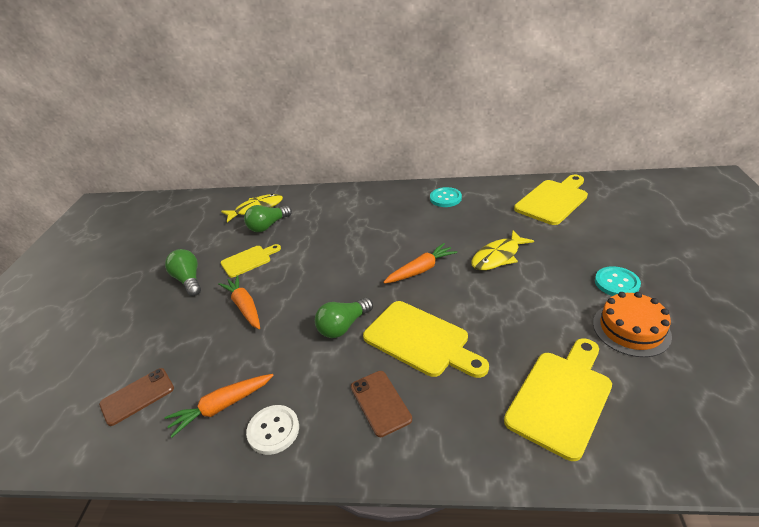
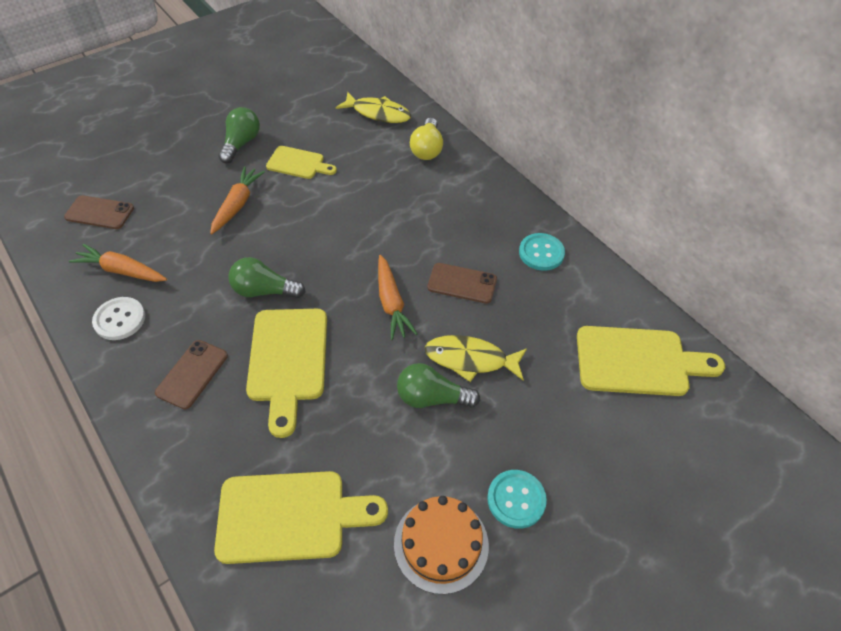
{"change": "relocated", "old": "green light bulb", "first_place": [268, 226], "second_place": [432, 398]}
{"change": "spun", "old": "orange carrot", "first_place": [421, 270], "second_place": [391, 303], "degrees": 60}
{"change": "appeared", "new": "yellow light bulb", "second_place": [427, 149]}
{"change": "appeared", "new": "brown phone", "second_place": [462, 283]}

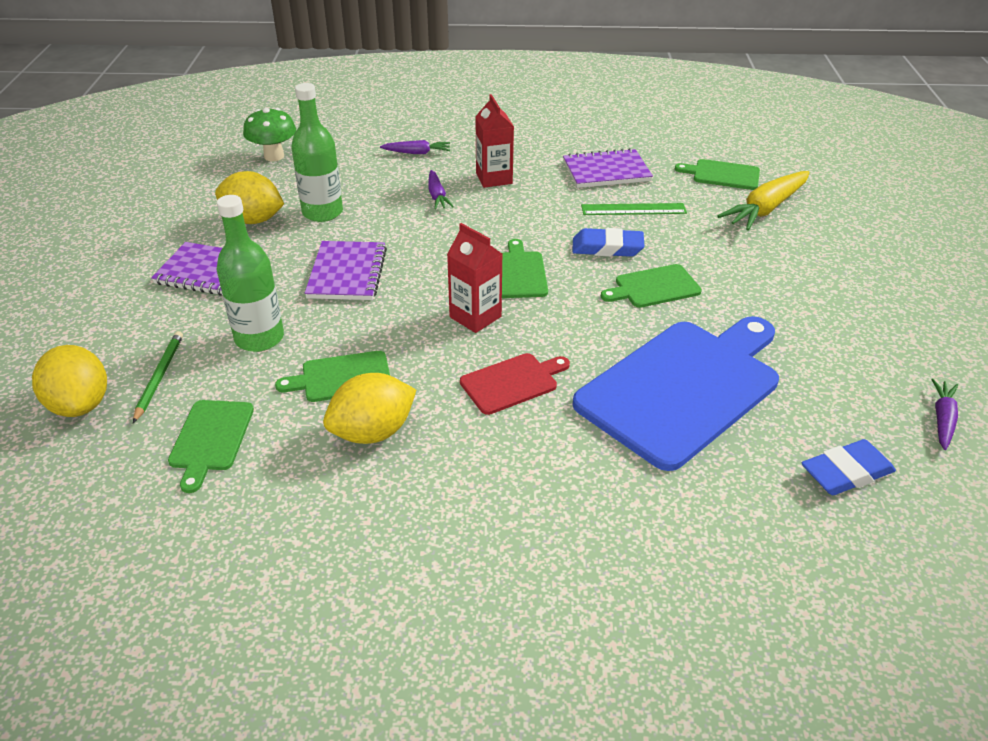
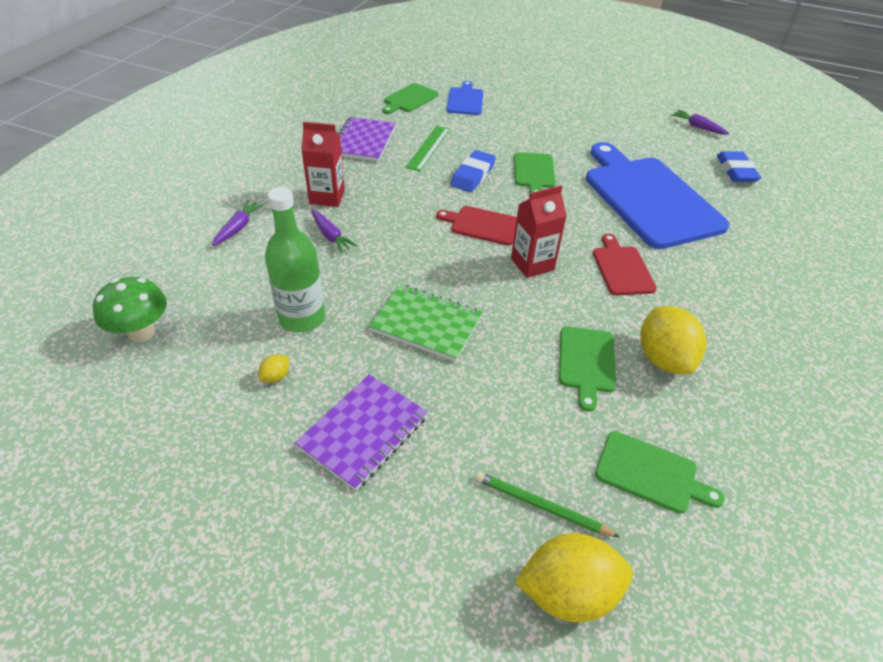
{"change": "size", "old": "yellow lemon", "first_place": [253, 220], "second_place": [276, 376], "factor": 0.42}
{"change": "missing", "old": "green bottle", "first_place": [259, 338]}
{"change": "colour", "old": "purple notebook", "new": "green notebook", "first_place": [347, 273], "second_place": [426, 324]}
{"change": "spun", "old": "purple carrot", "first_place": [437, 196], "second_place": [331, 236], "degrees": 45}
{"change": "colour", "old": "green cutting board", "new": "red cutting board", "first_place": [519, 273], "second_place": [483, 225]}
{"change": "exchanged", "old": "yellow carrot", "new": "blue cutting board", "first_place": [765, 209], "second_place": [465, 100]}

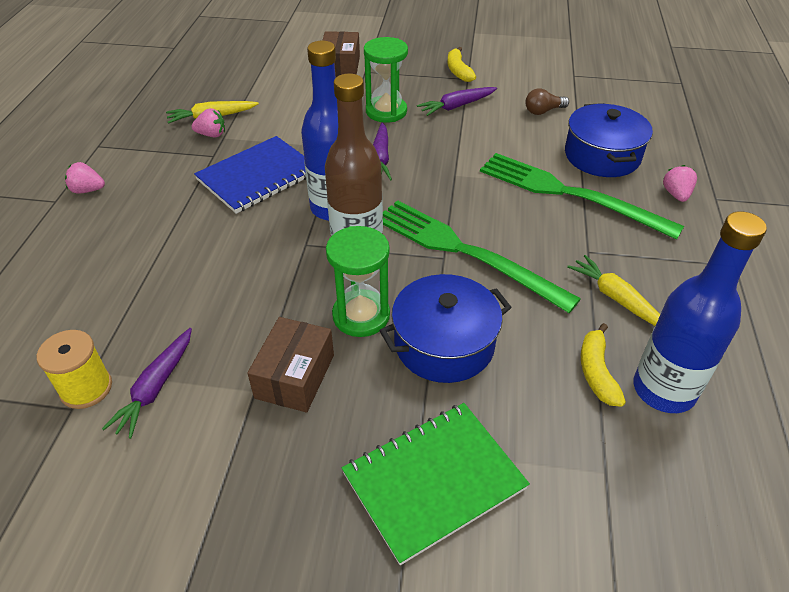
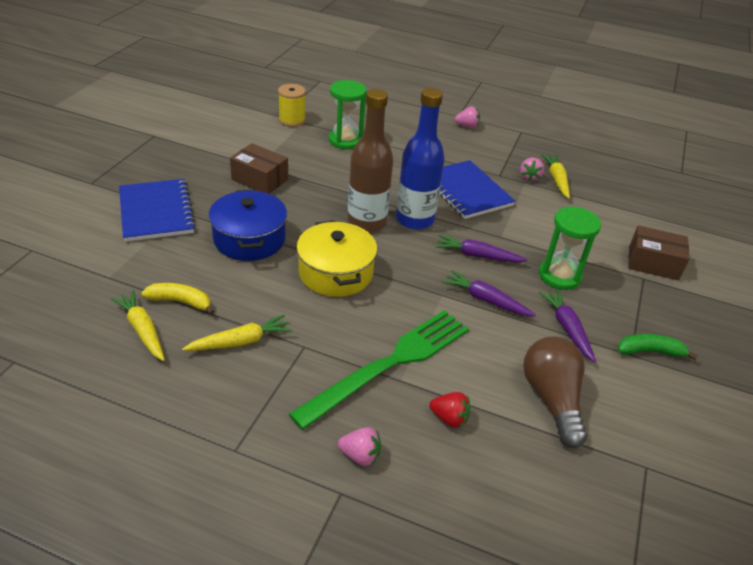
{"change": "spun", "old": "pink strawberry", "first_place": [87, 190], "second_place": [467, 126], "degrees": 75}
{"change": "relocated", "old": "purple carrot", "first_place": [156, 387], "second_place": [486, 300]}
{"change": "relocated", "old": "green hourglass", "first_place": [361, 315], "second_place": [345, 140]}
{"change": "colour", "old": "green notebook", "new": "blue notebook", "first_place": [433, 481], "second_place": [156, 212]}
{"change": "exchanged", "old": "green fork", "new": "yellow pot", "first_place": [465, 252], "second_place": [335, 273]}
{"change": "colour", "old": "yellow banana", "new": "green banana", "first_place": [458, 71], "second_place": [650, 351]}
{"change": "size", "old": "brown light bulb", "first_place": [543, 111], "second_place": [552, 399], "factor": 1.87}
{"change": "exchanged", "old": "blue pot", "new": "red strawberry", "first_place": [602, 156], "second_place": [449, 418]}
{"change": "exchanged", "old": "blue bottle", "new": "yellow carrot", "first_place": [663, 390], "second_place": [142, 330]}

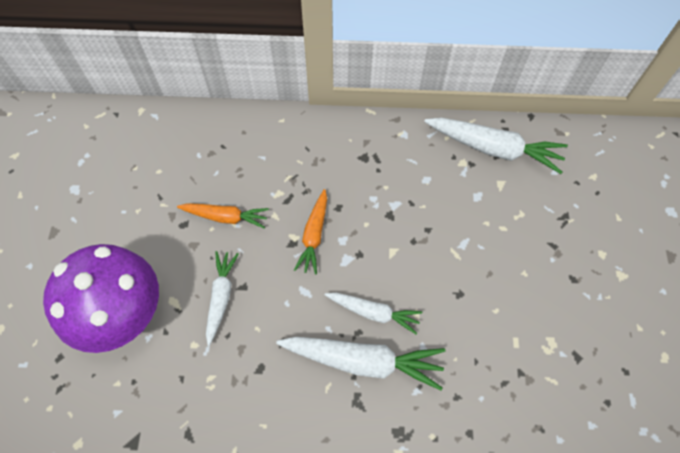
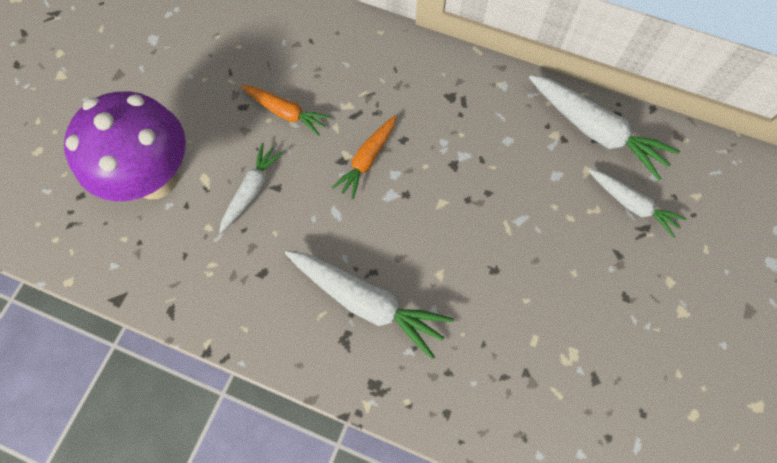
{"change": "relocated", "old": "white carrot", "first_place": [373, 312], "second_place": [632, 204]}

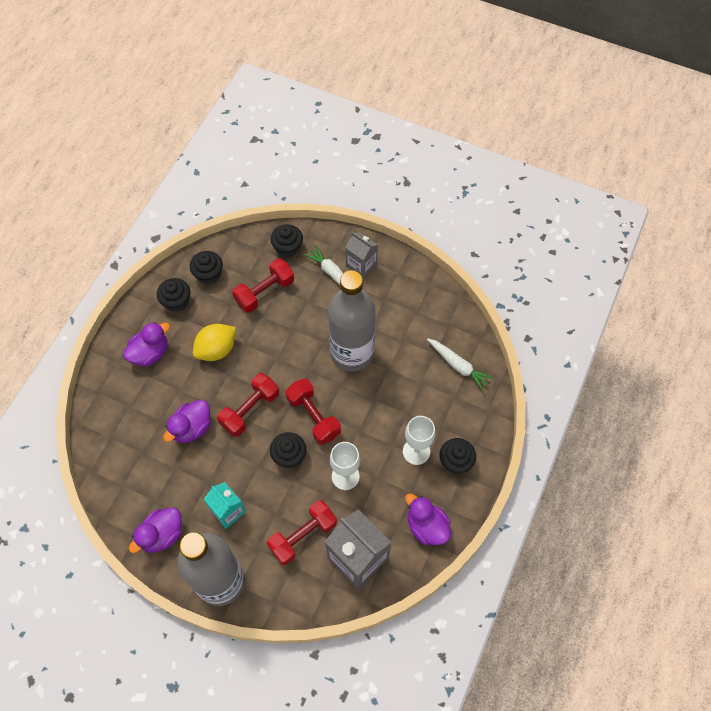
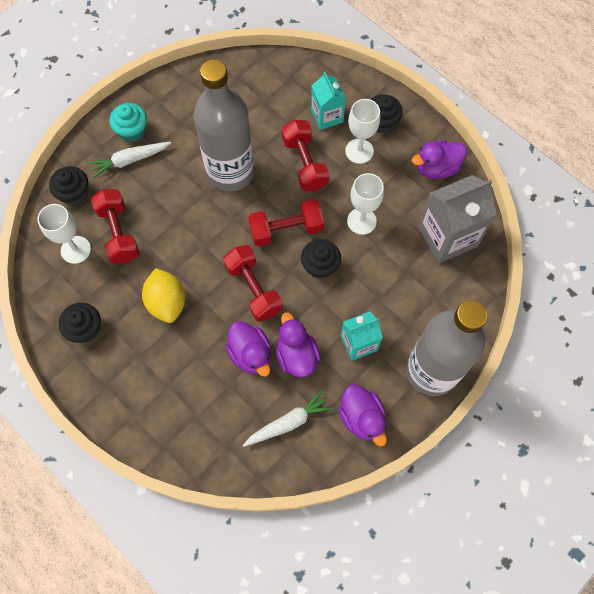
{"change": "relocated", "old": "purple duck", "first_place": [150, 353], "second_place": [296, 355]}
{"change": "missing", "old": "black cupcake", "first_place": [208, 274]}
{"change": "relocated", "old": "red dumbbell", "first_place": [303, 536], "second_place": [305, 163]}
{"change": "exchanged", "old": "grey carton", "new": "turquoise cupcake", "first_place": [361, 265], "second_place": [132, 131]}
{"change": "relocated", "old": "white carrot", "first_place": [458, 366], "second_place": [289, 422]}
{"change": "appeared", "new": "white goblet", "second_place": [76, 250]}
{"change": "appeared", "new": "turquoise carton", "second_place": [327, 116]}

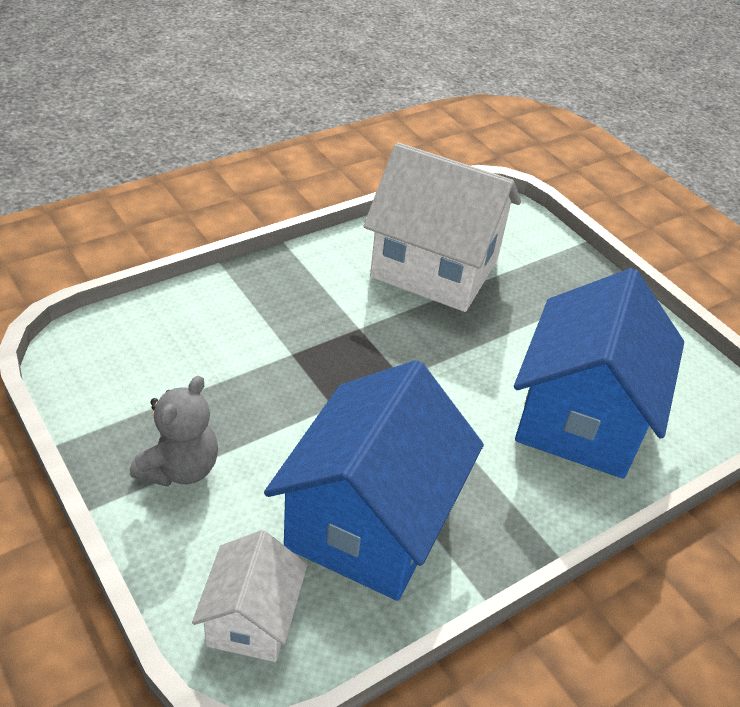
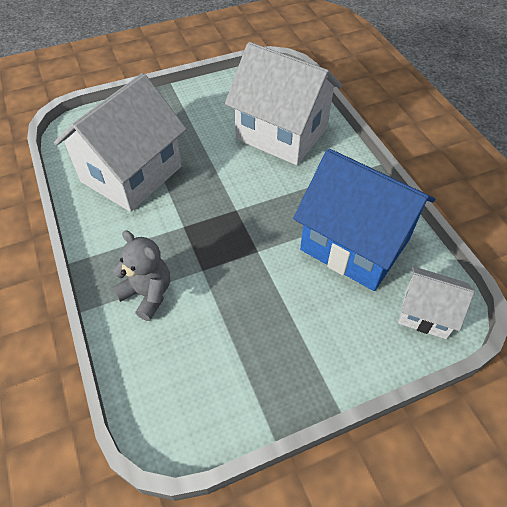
{"change": "relocated", "old": "grey teddy bear", "first_place": [180, 468], "second_place": [147, 294]}
{"change": "colour", "old": "blue house", "new": "white house", "first_place": [581, 418], "second_place": [282, 133]}

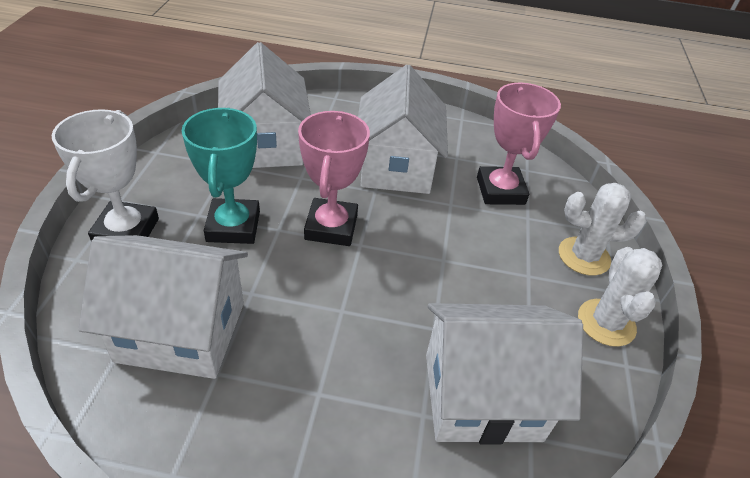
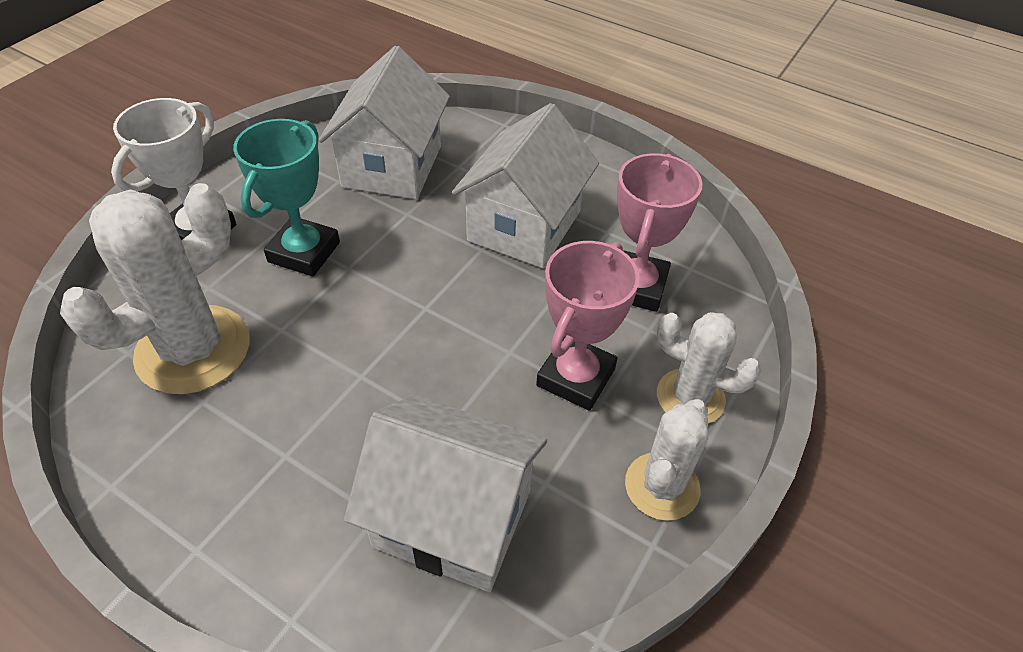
{"change": "exchanged", "old": "white house", "new": "white cactus", "first_place": [181, 332], "second_place": [193, 349]}
{"change": "relocated", "old": "pink trophy", "first_place": [331, 227], "second_place": [576, 377]}

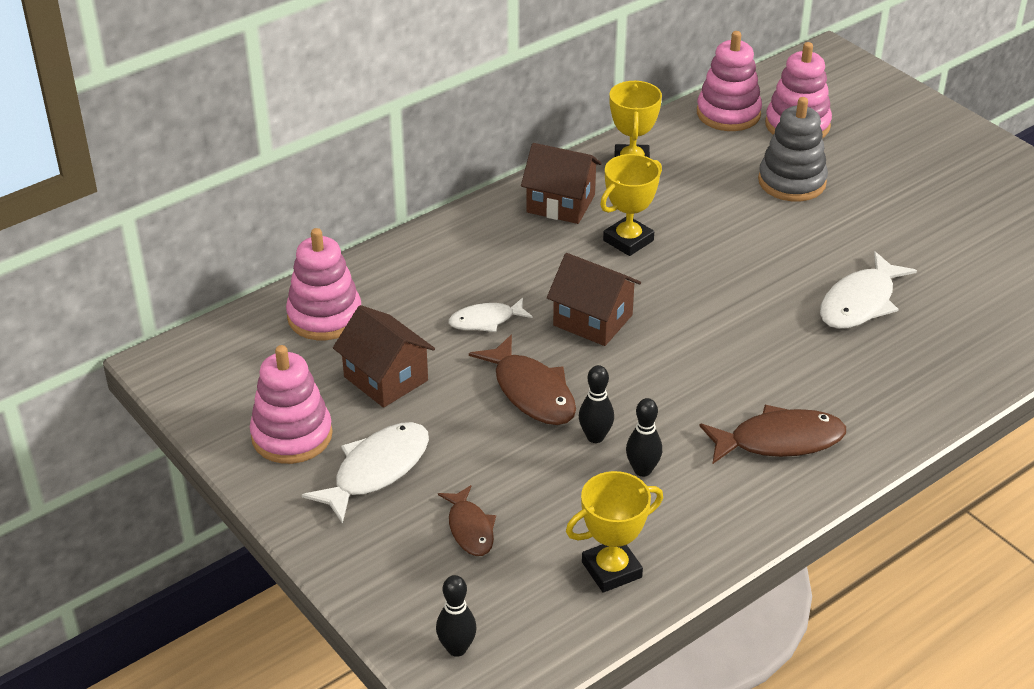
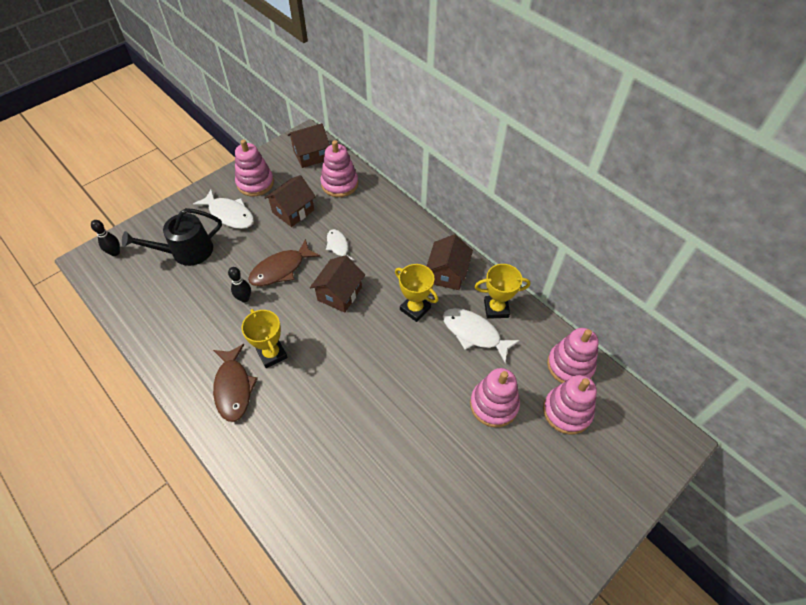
{"change": "exchanged", "old": "brown fish", "new": "black watering can", "first_place": [470, 529], "second_place": [186, 251]}
{"change": "relocated", "old": "yellow trophy", "first_place": [611, 570], "second_place": [272, 354]}
{"change": "missing", "old": "black bowling pin", "first_place": [642, 470]}
{"change": "colour", "old": "grey stacking toy", "new": "pink stacking toy", "first_place": [792, 182], "second_place": [494, 405]}
{"change": "relocated", "old": "white fish", "first_place": [860, 302], "second_place": [474, 333]}
{"change": "appeared", "new": "brown house", "second_place": [311, 155]}

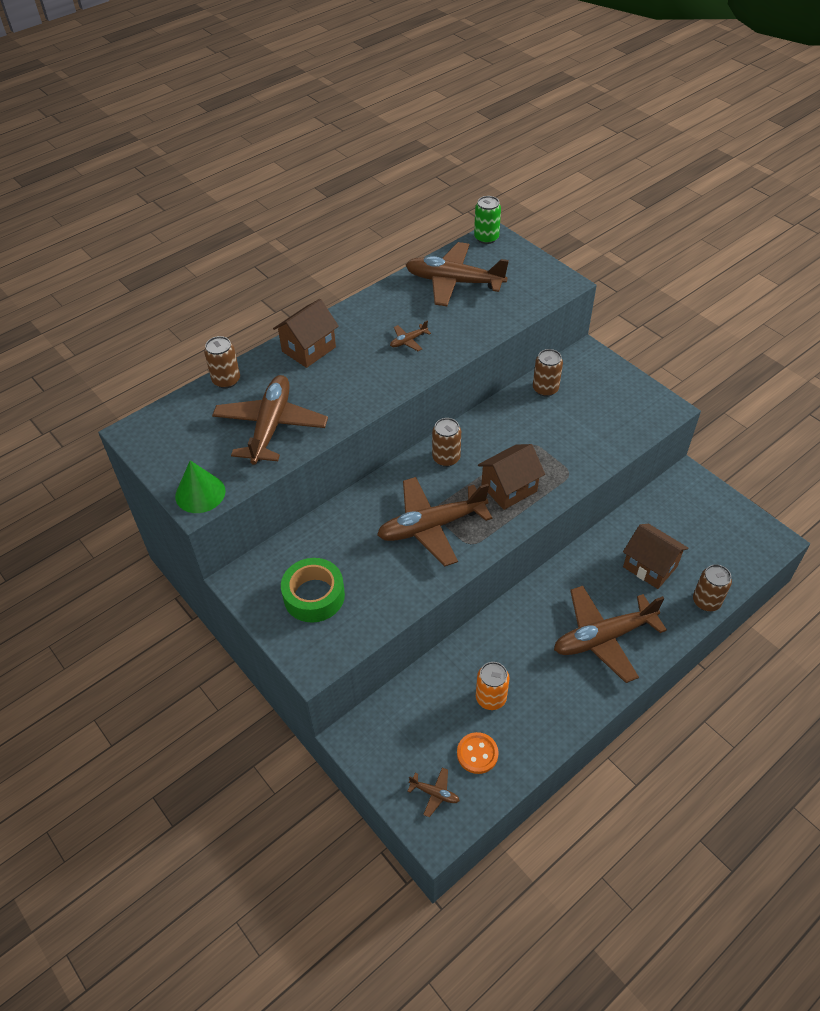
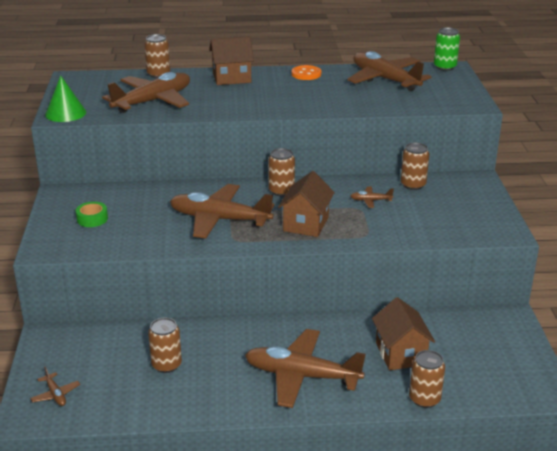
{"change": "size", "old": "green tape", "first_place": [314, 596], "second_place": [92, 219], "factor": 0.57}
{"change": "relocated", "old": "brown plane", "first_place": [408, 341], "second_place": [370, 200]}
{"change": "relocated", "old": "orange button", "first_place": [477, 754], "second_place": [306, 74]}
{"change": "colour", "old": "orange can", "new": "brown can", "first_place": [490, 698], "second_place": [166, 365]}
{"change": "spun", "old": "brown house", "first_place": [509, 488], "second_place": [306, 224], "degrees": -75}

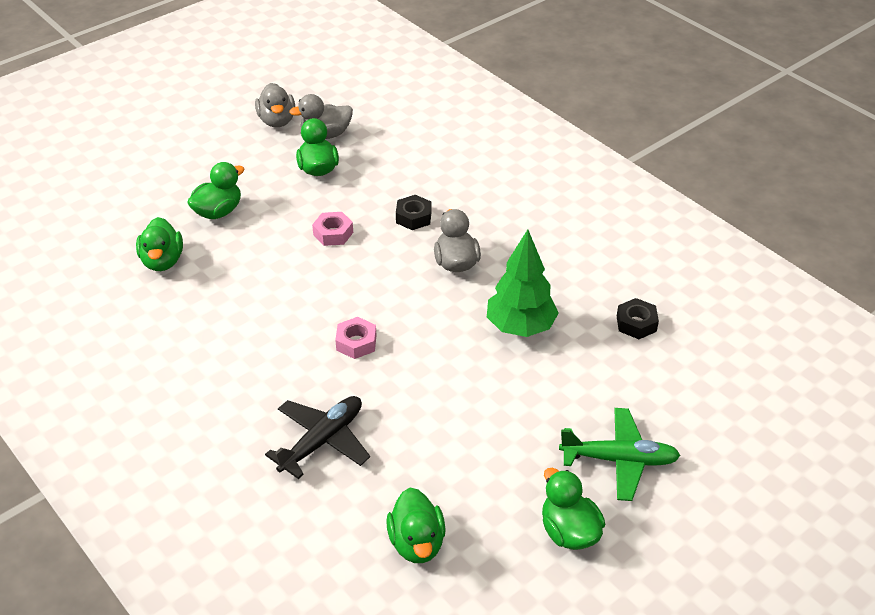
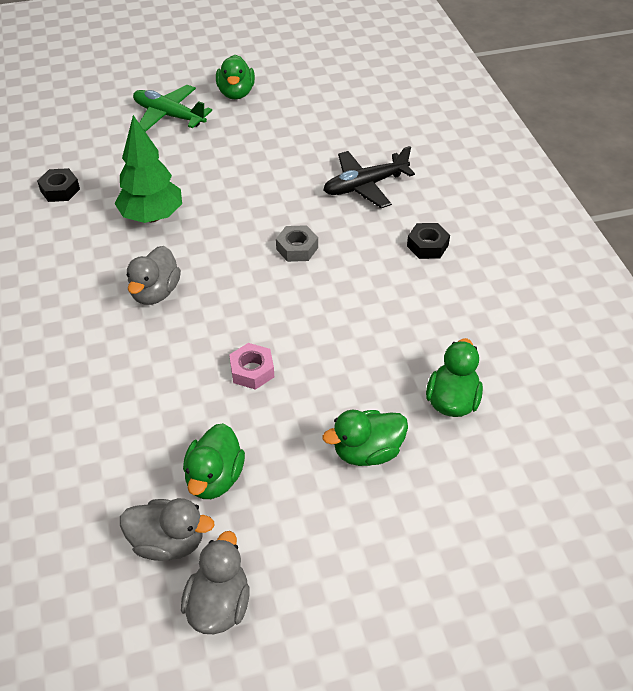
{"change": "colour", "old": "pink nut", "new": "grey nut", "first_place": [356, 342], "second_place": [297, 248]}
{"change": "missing", "old": "green duck", "first_place": [417, 543]}
{"change": "relocated", "old": "black nut", "first_place": [413, 217], "second_place": [427, 245]}

